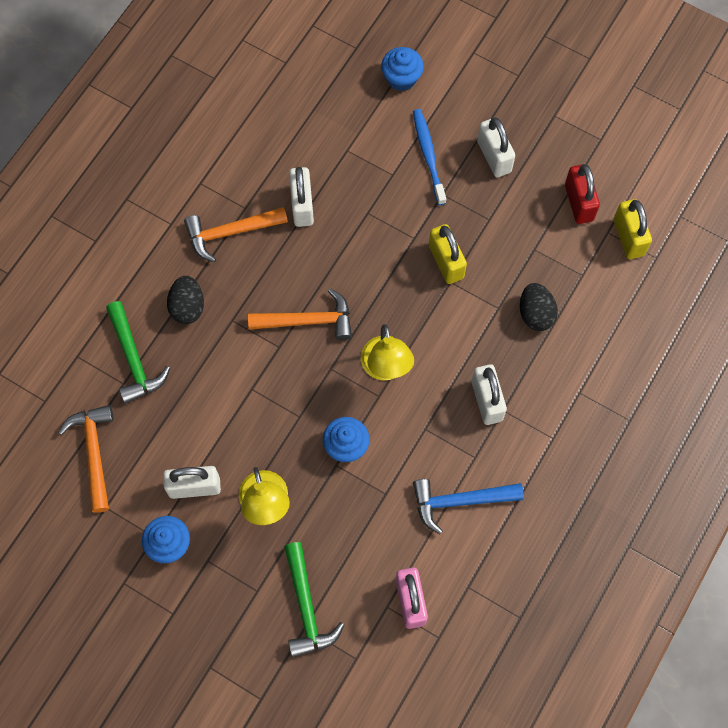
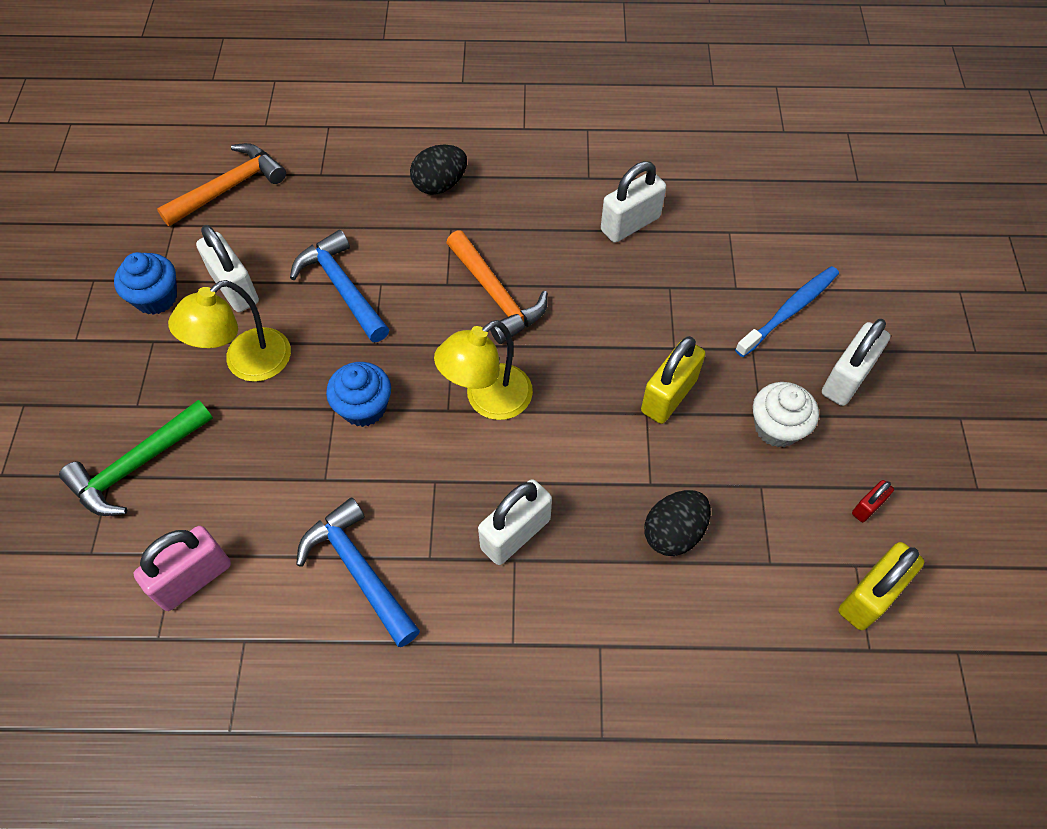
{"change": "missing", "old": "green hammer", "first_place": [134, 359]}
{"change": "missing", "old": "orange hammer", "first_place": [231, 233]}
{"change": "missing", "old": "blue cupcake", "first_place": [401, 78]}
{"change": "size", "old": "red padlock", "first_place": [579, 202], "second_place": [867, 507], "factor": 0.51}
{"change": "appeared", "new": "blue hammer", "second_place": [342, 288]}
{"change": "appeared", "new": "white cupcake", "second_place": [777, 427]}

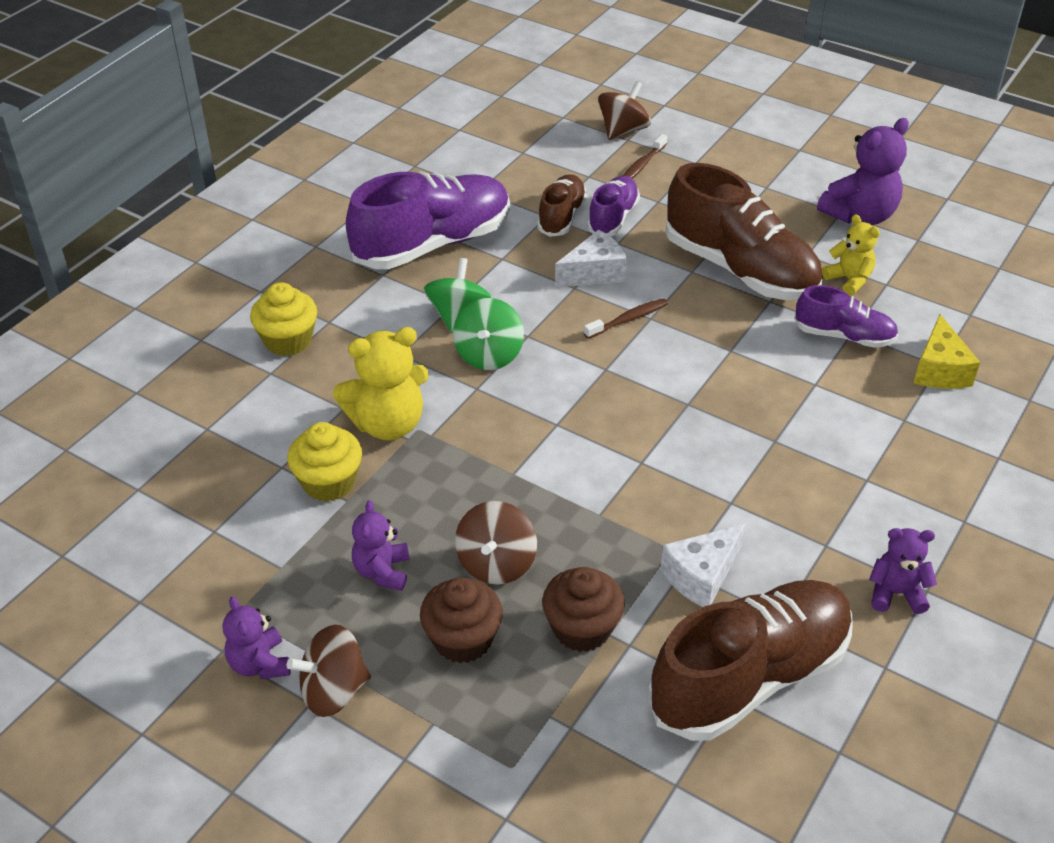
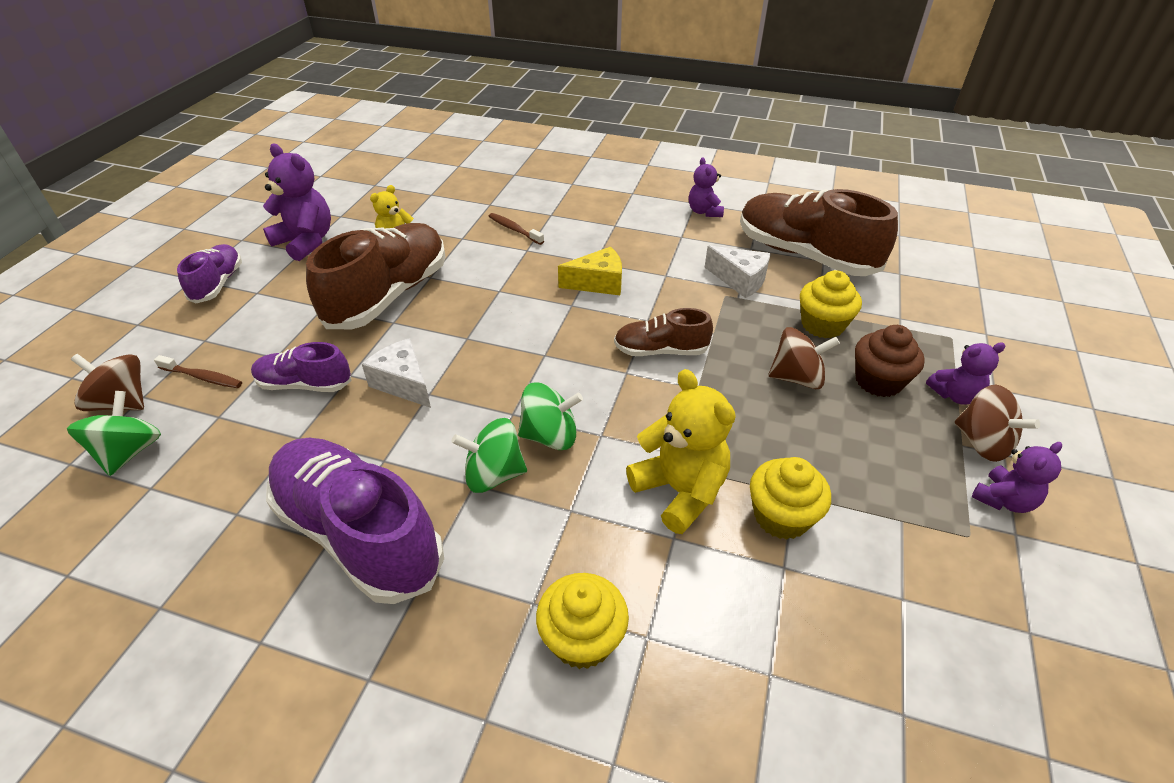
{"change": "relocated", "old": "purple teddy bear", "first_place": [382, 571], "second_place": [954, 395]}
{"change": "relocated", "old": "brown shoe", "first_place": [561, 217], "second_place": [660, 350]}
{"change": "colour", "old": "brown cupcake", "new": "yellow cupcake", "first_place": [582, 628], "second_place": [822, 325]}
{"change": "relocated", "old": "brown toothbrush", "first_place": [628, 319], "second_place": [514, 229]}
{"change": "relocated", "old": "purple shoe", "first_place": [844, 336], "second_place": [218, 284]}
{"change": "relocated", "old": "yellow cheese", "first_place": [939, 370], "second_place": [598, 283]}
{"change": "appeared", "new": "green spinning top", "second_place": [129, 452]}

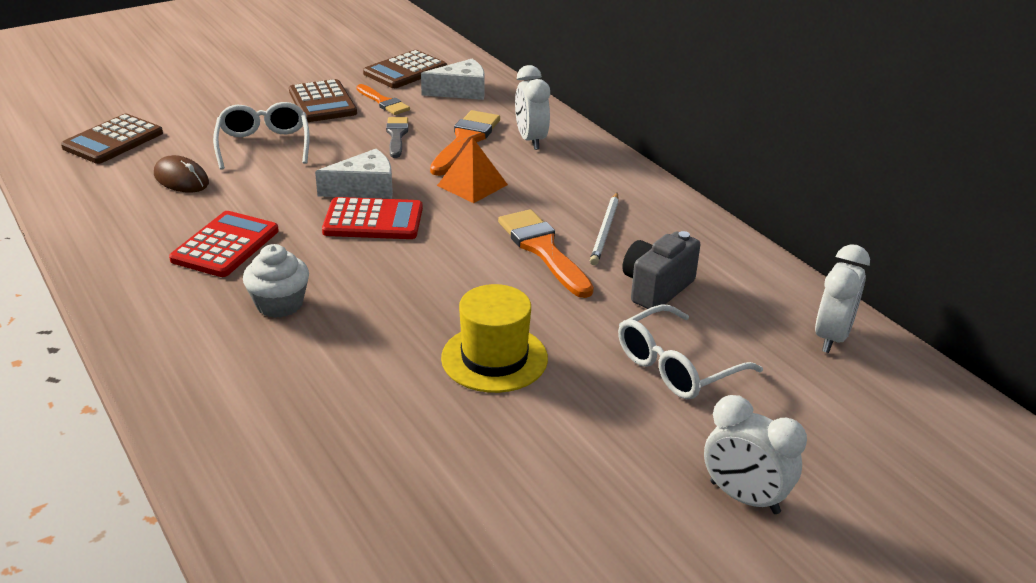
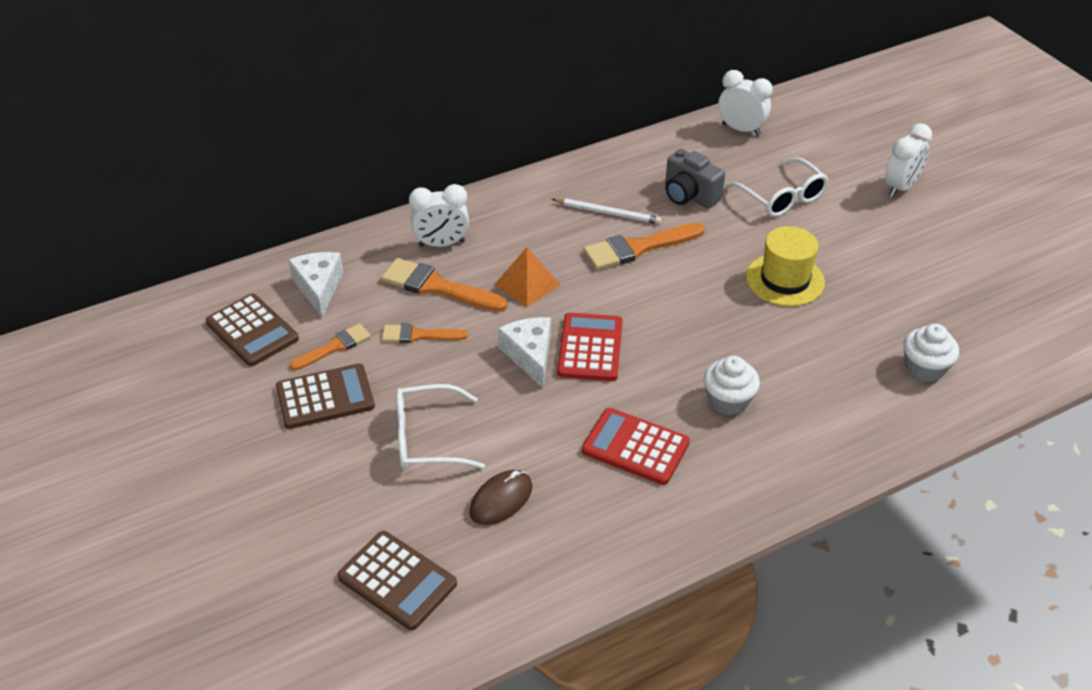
{"change": "colour", "old": "grey brush", "new": "orange brush", "first_place": [396, 135], "second_place": [418, 335]}
{"change": "appeared", "new": "white cupcake", "second_place": [924, 368]}

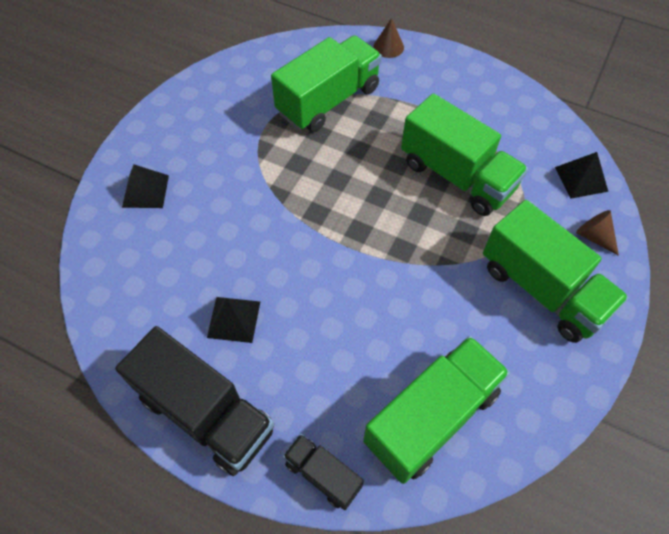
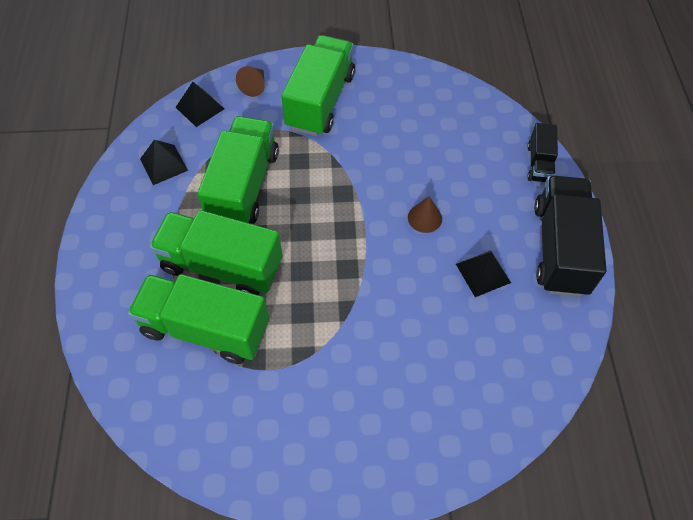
{"change": "relocated", "old": "black pyramid", "first_place": [145, 191], "second_place": [163, 164]}
{"change": "relocated", "old": "green truck", "first_place": [431, 417], "second_place": [222, 266]}
{"change": "relocated", "old": "brown cone", "first_place": [388, 47], "second_place": [425, 218]}

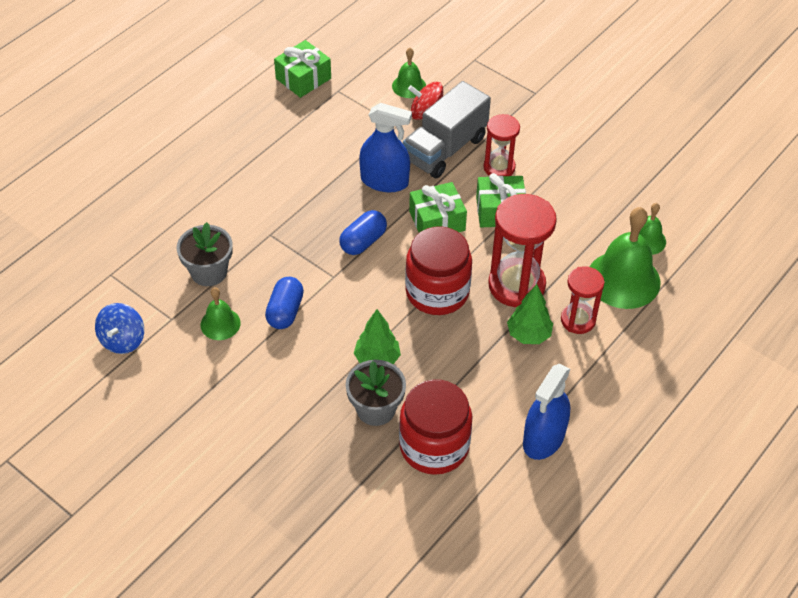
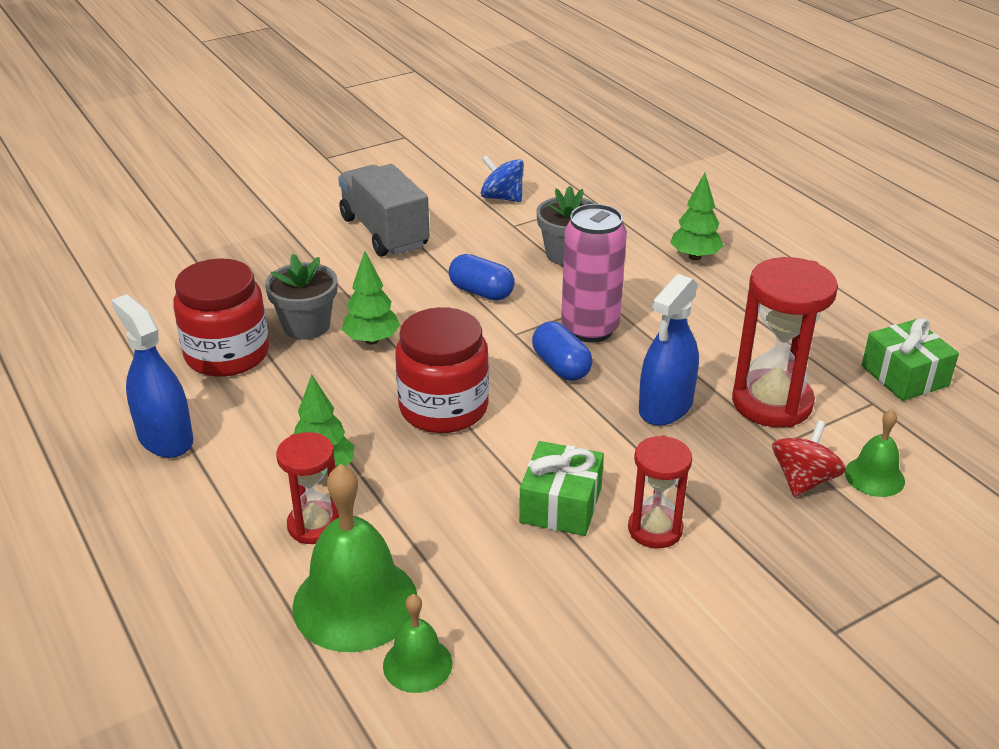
{"change": "missing", "old": "green bell", "first_place": [220, 324]}
{"change": "relocated", "old": "grey truck", "first_place": [445, 149], "second_place": [384, 232]}
{"change": "missing", "old": "green gift", "first_place": [437, 221]}
{"change": "relocated", "old": "red hourglass", "first_place": [516, 285], "second_place": [772, 403]}
{"change": "appeared", "new": "pink can", "second_place": [590, 329]}
{"change": "appeared", "new": "green tree", "second_place": [694, 257]}

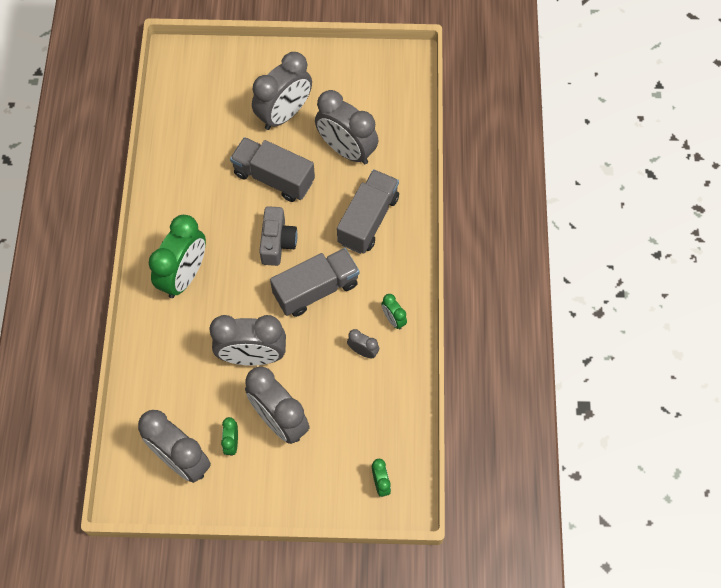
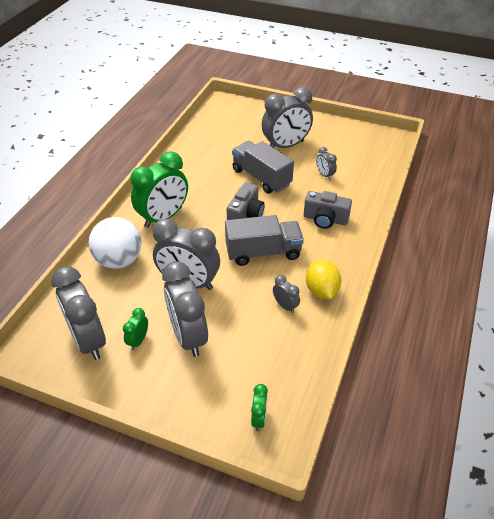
{"change": "size", "old": "grey clock", "first_place": [346, 150], "second_place": [324, 175], "factor": 0.46}
{"change": "exchanged", "old": "grey truck", "new": "grey camera", "first_place": [368, 220], "second_place": [325, 219]}
{"change": "exchanged", "old": "green clock", "new": "yellow lemon", "first_place": [393, 319], "second_place": [321, 290]}
{"change": "appeared", "new": "white ball", "second_place": [119, 260]}

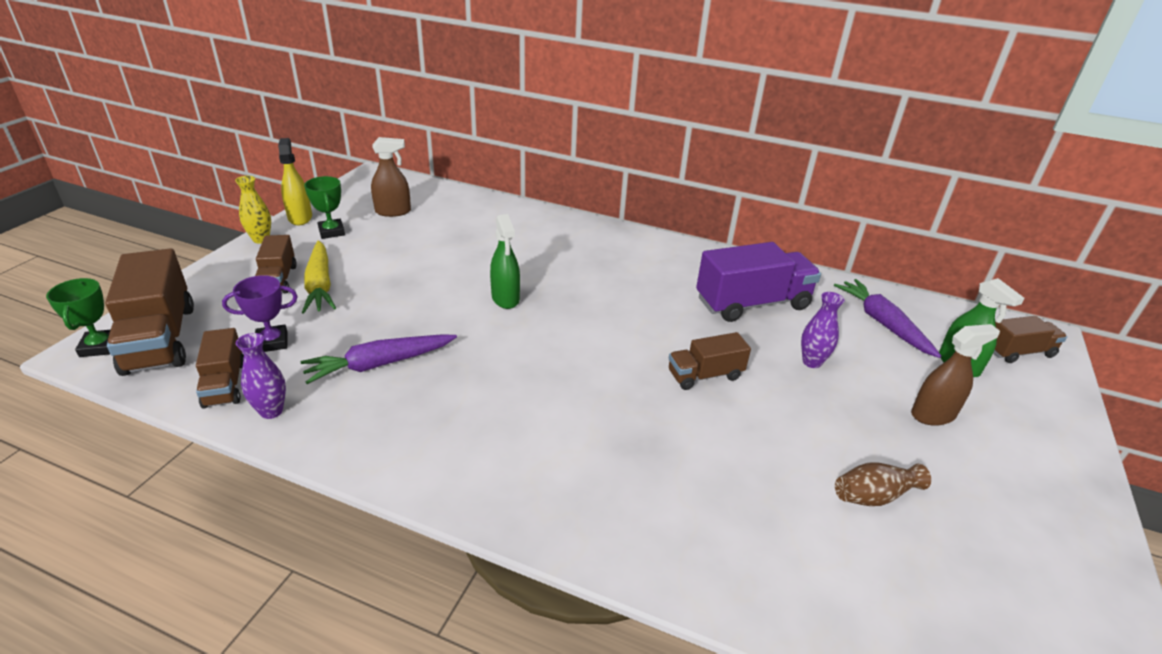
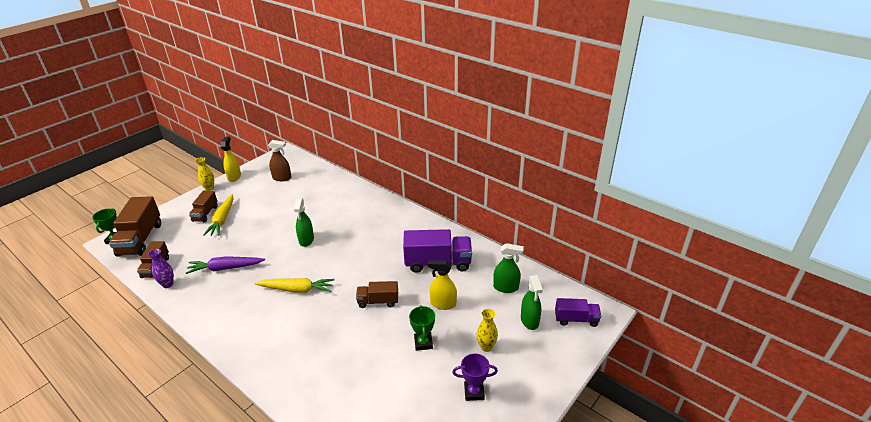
{"change": "relocated", "old": "purple trophy", "first_place": [272, 342], "second_place": [474, 392]}
{"change": "relocated", "old": "green trophy", "first_place": [331, 232], "second_place": [423, 343]}
{"change": "exchanged", "old": "purple vase", "new": "yellow spray bottle", "first_place": [812, 362], "second_place": [443, 304]}
{"change": "exchanged", "old": "purple carrot", "new": "green spray bottle", "first_place": [883, 323], "second_place": [506, 287]}
{"change": "missing", "old": "brown vase", "first_place": [874, 496]}
{"change": "exchanged", "old": "brown spray bottle", "new": "yellow vase", "first_place": [933, 414], "second_place": [486, 347]}
{"change": "colour", "old": "brown truck", "new": "purple truck", "first_place": [1018, 352], "second_place": [576, 319]}
{"change": "appeared", "new": "yellow carrot", "second_place": [297, 289]}

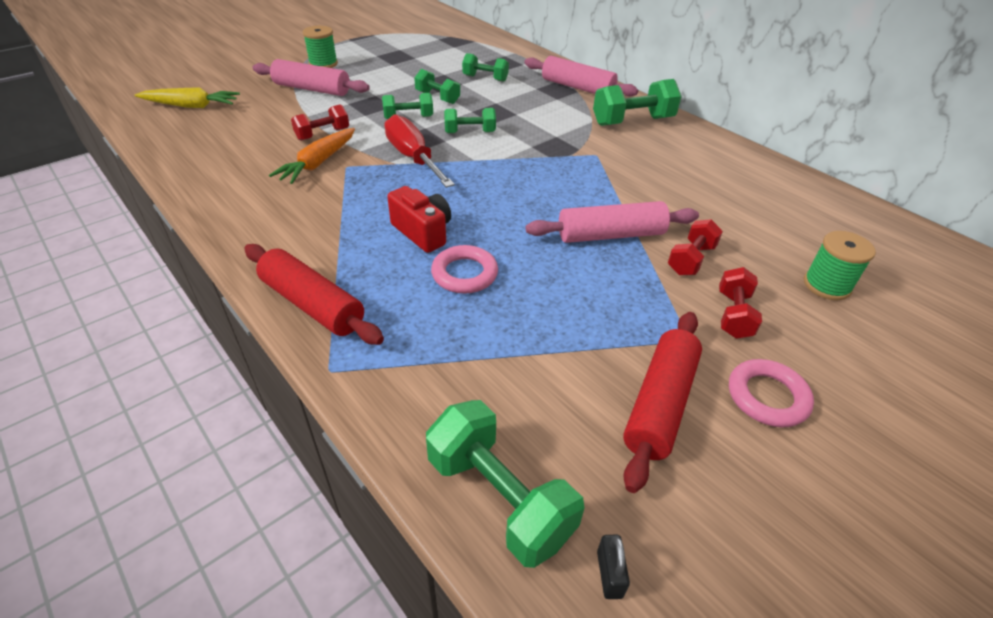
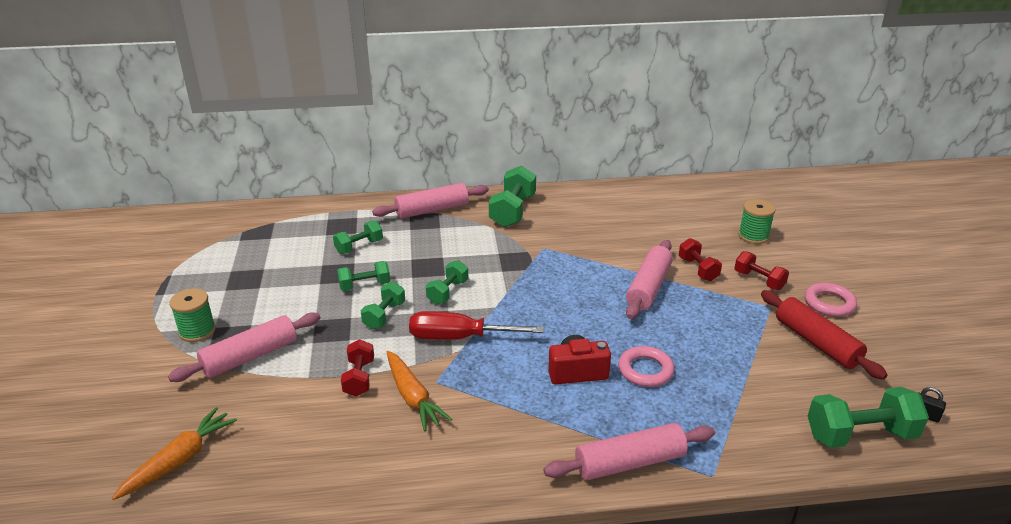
{"change": "colour", "old": "yellow carrot", "new": "orange carrot", "first_place": [191, 106], "second_place": [180, 460]}
{"change": "colour", "old": "red rolling pin", "new": "pink rolling pin", "first_place": [312, 304], "second_place": [629, 462]}

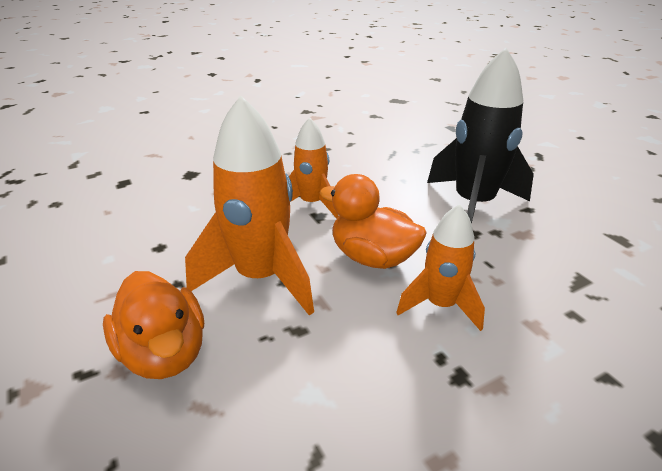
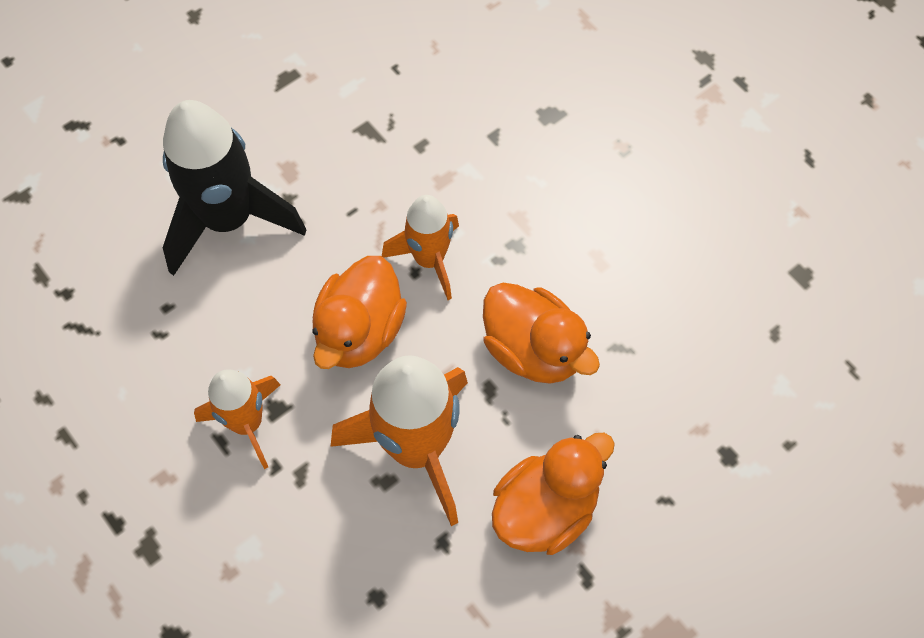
{"change": "appeared", "new": "orange duck", "second_place": [533, 349]}

